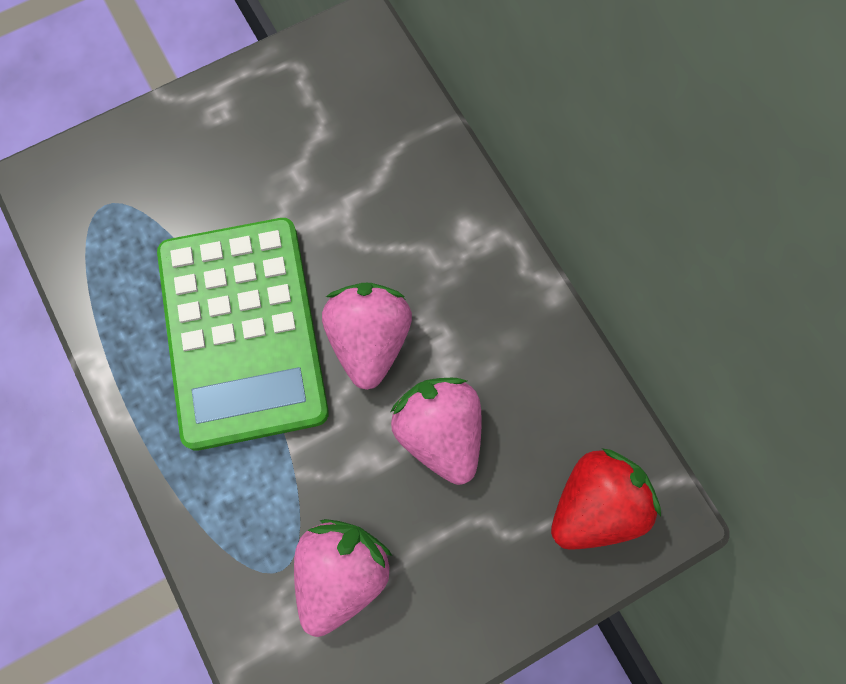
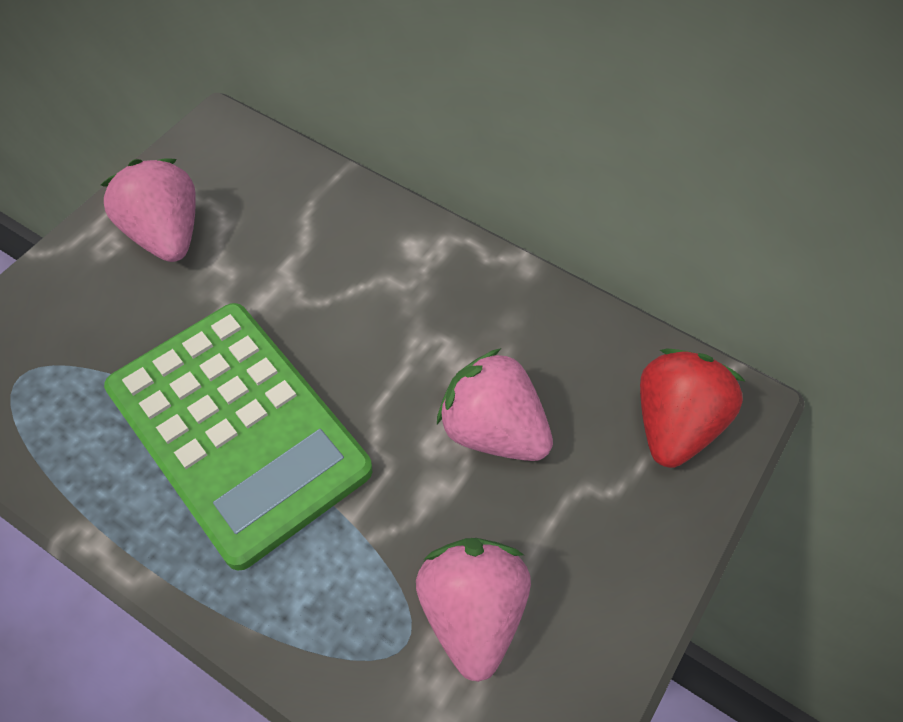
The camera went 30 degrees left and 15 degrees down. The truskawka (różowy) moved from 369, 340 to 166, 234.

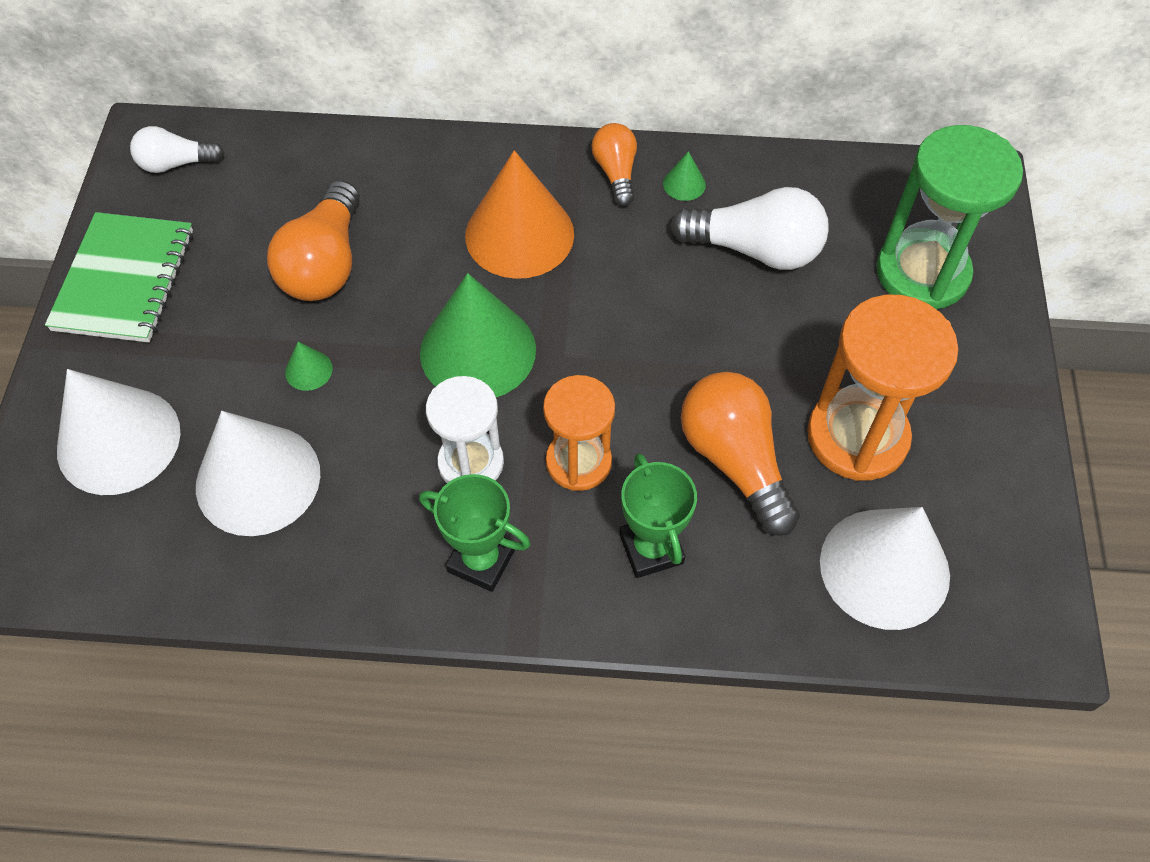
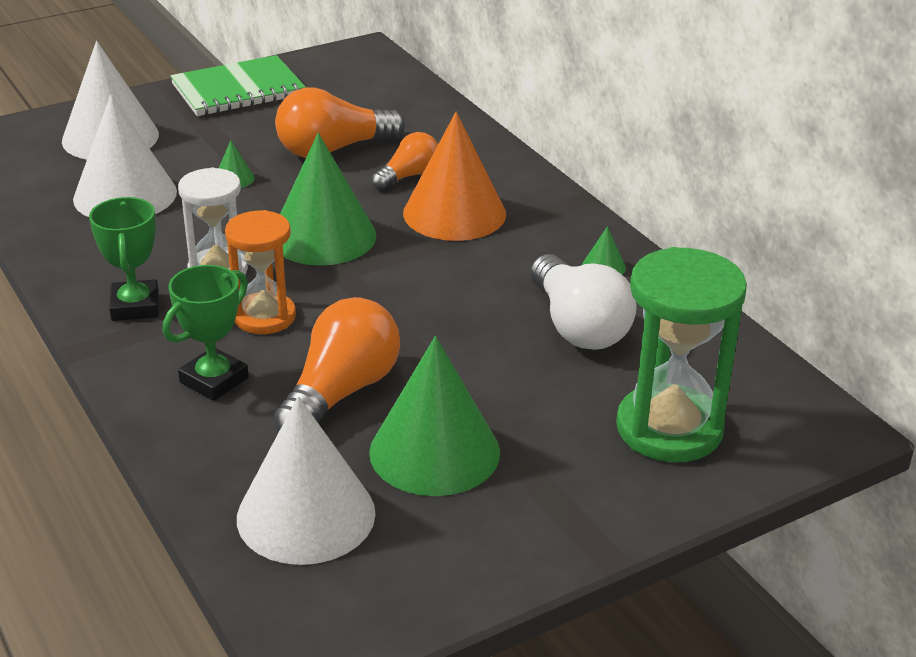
The camera went 55 degrees right and 25 degrees down. The żarówka (biały) at 176, 164 disappeared. The żarówka (pomarańczowy) moved from 616, 173 to 408, 176. The klepsydra (pomarańczowy) at 857, 437 was replaced by the stożek (zielony) at 434, 451.

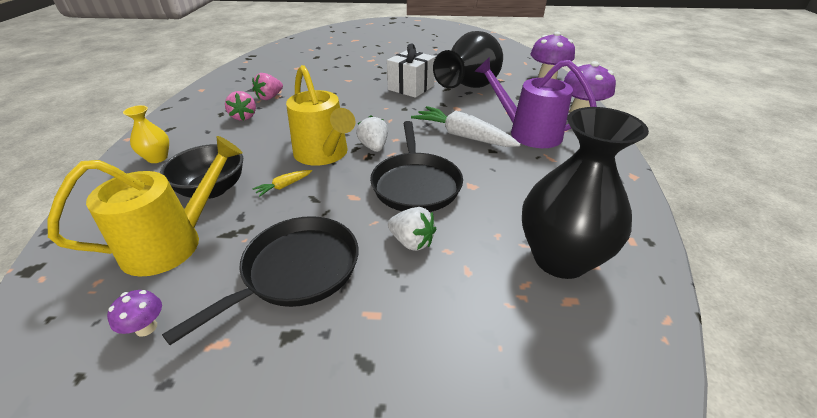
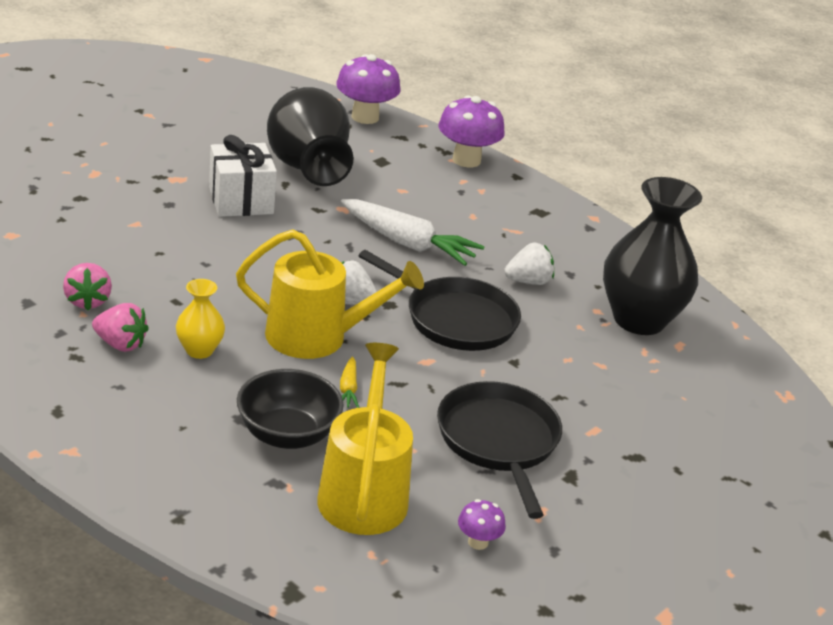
The camera went 55 degrees left and 5 degrees down. The konewka (fioletowy) at 528, 133 disappeared. The wazon (żółty) moved from 157, 158 to 199, 350. The truskawka (biały) moved from 412, 242 to 528, 281. The marchewka (biały) at 462, 136 turned 135 degrees counterclockwise.

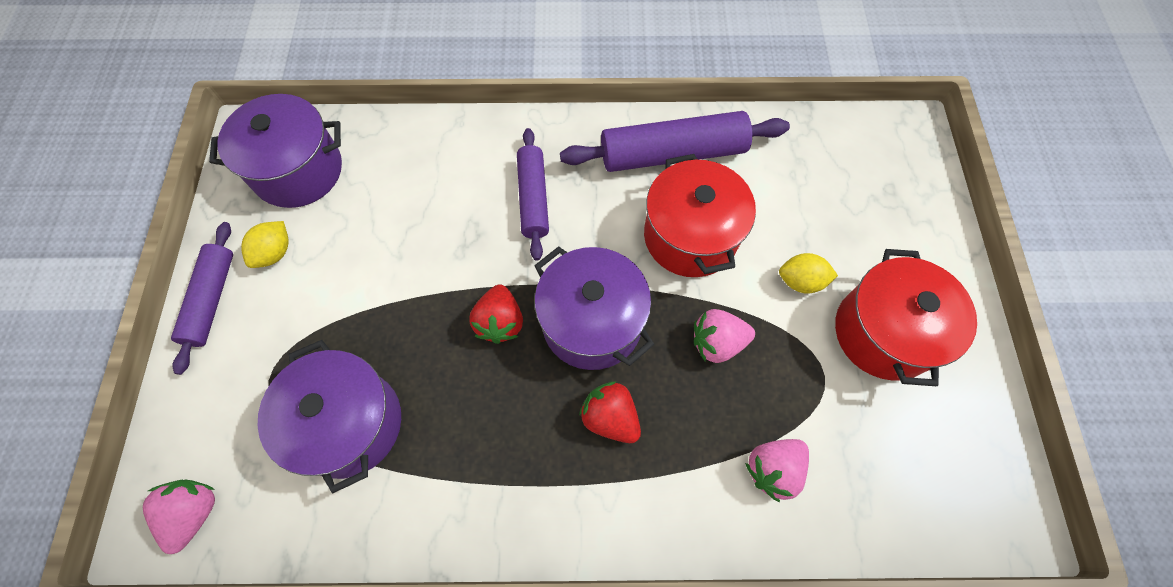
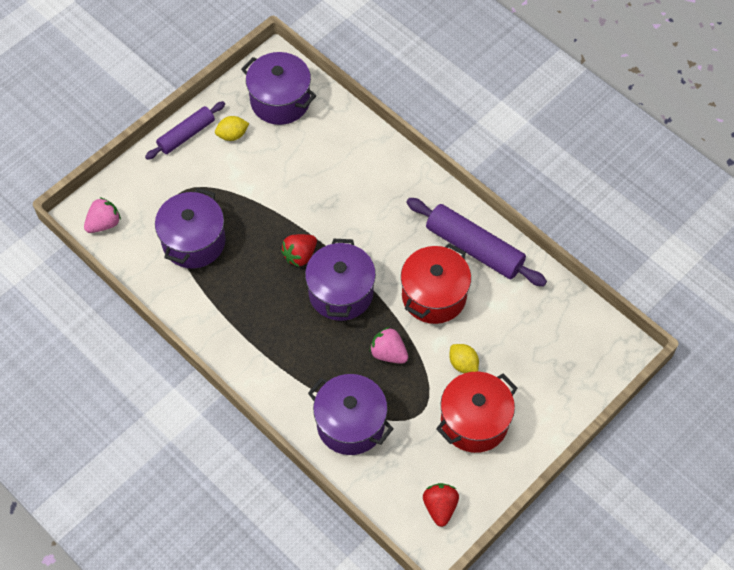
The camera went 45 degrees right and 5 degrees down. The wałek do ciasta (fioletowy) at 533, 198 disappeared. The truskawka (czerwony) moved from 610, 417 to 440, 507. The truskawka (różowy) at 773, 469 was replaced by the garnek (fioletowy) at 350, 424.

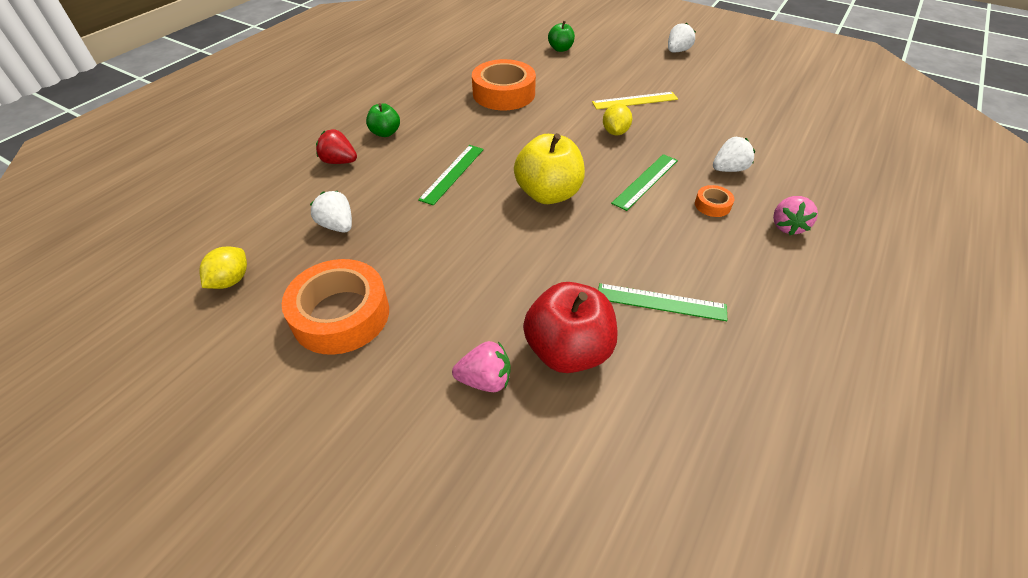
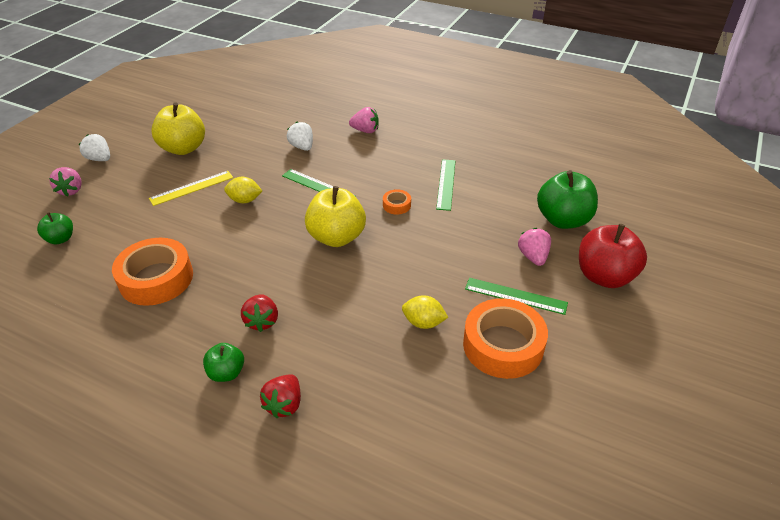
The camera went 95 degrees left and 5 degrees down. The truskawka (biały) at 337, 225 disappeared. The truskawka (różowy) at 71, 190 appeared. The jabłko (żółty) at 183, 148 appeared. The truskawka (czerwony) at 262, 321 appeared. The jabłko (zielony) at 563, 220 appeared. The cytryna (żółty) moved from 231, 280 to 423, 322. The linijka (zielony) moved from 452, 173 to 515, 296. The jabłko (czerwony) moved from 568, 350 to 604, 276. The taśma klejąca (pomarańczowy) moved from 712, 205 to 396, 205. The linijka (żółty) at 635, 101 turned 75 degrees clockwise.

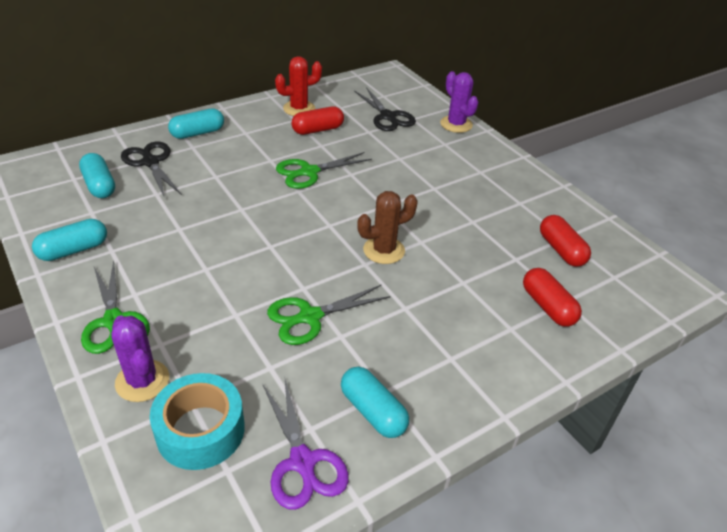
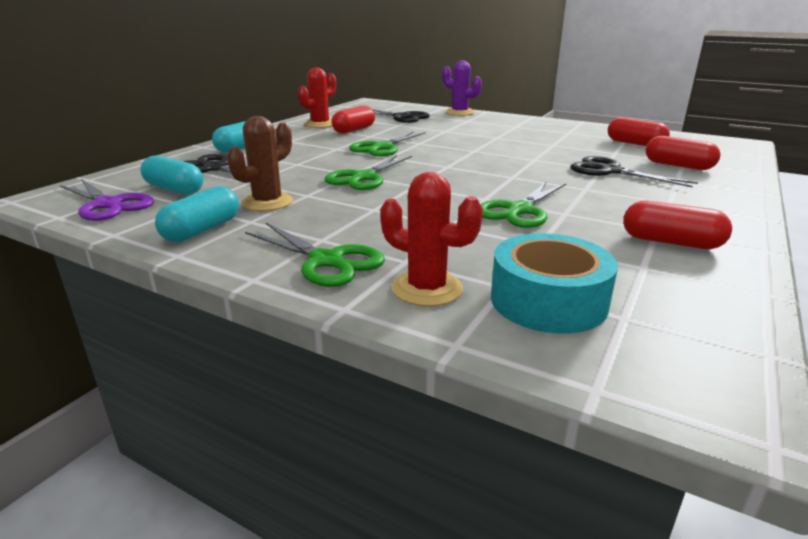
The camera went 25 degrees left and 15 degrees down. The nożyczki (zielony) at 363, 178 appeared. The nożyczki (czarny) at 610, 171 appeared. The nożyczki (fioletowy) moved from 302, 462 to 109, 205. The kaktus (brązowy) moved from 384, 250 to 267, 202. The kaktus (fioletowy) at 142, 381 became the kaktus (czerwony) at 427, 289. The kapsułka (turkusowy) at 373, 411 became the kapsułka (czerwony) at 671, 242.

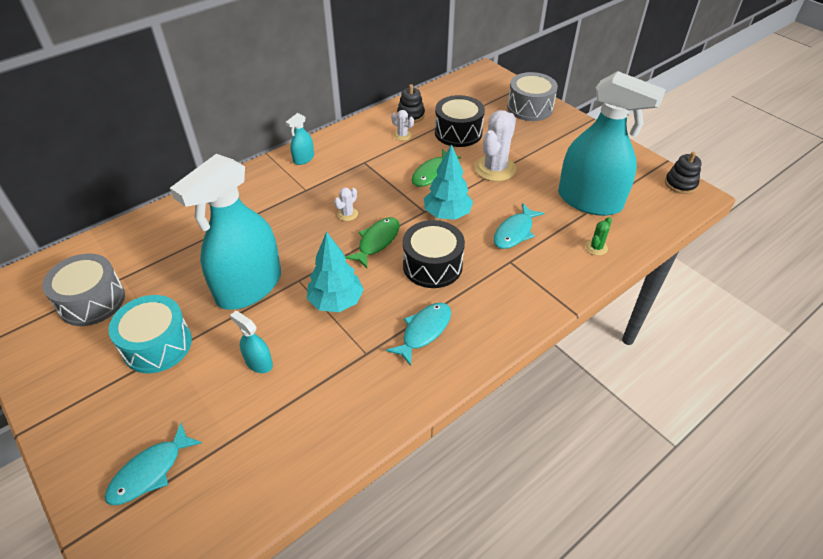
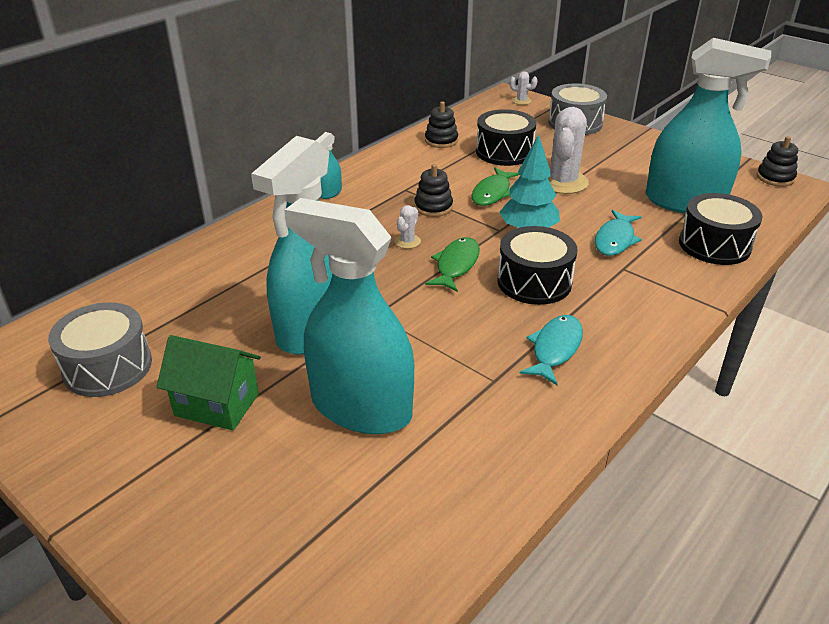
The camera went 10 degrees left and 10 degrees down. The ryba (turkusowy) at 150, 471 disappeared. The drzewko (turkusowy) at 336, 302 disappeared. The zabawka nakładanka (czarny) at 433, 207 appeared. The kaktus (biały) moved from 402, 135 to 521, 101. The bęben (turkusowy) at 157, 345 was replaced by the domek (zielony) at 217, 405. The kaktus (zielony) at 596, 247 was replaced by the bęben (czarny) at 714, 245. The spryskiwacz (turkusowy) at 258, 362 changed to 2.47 times the size.

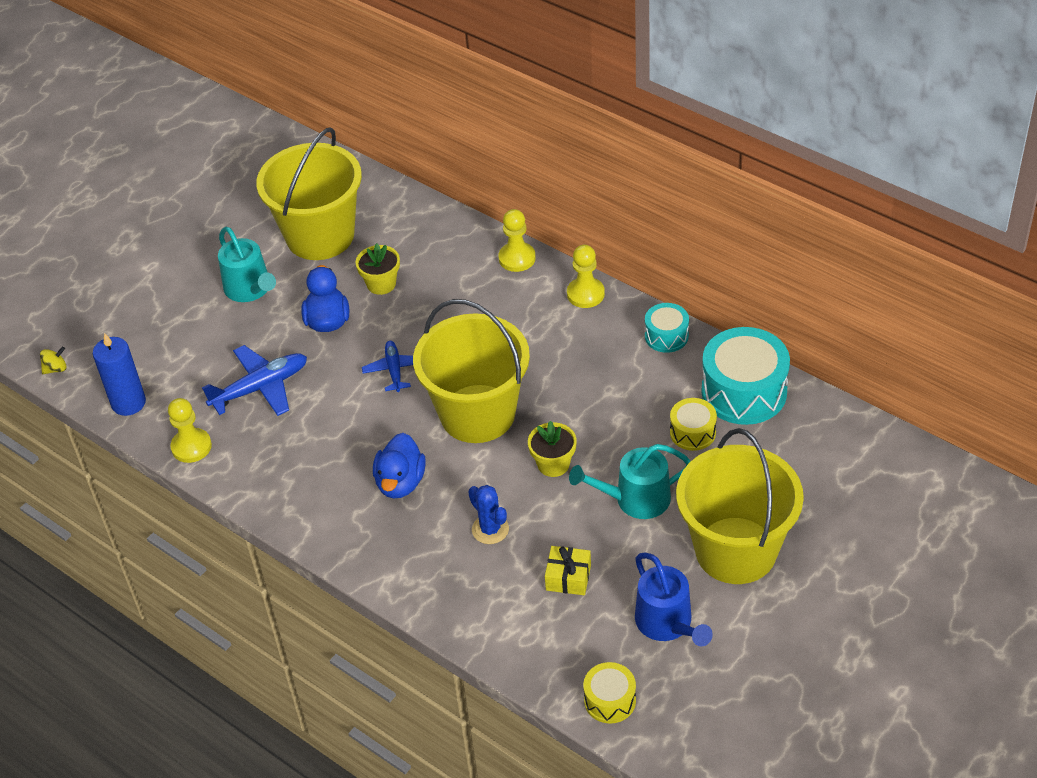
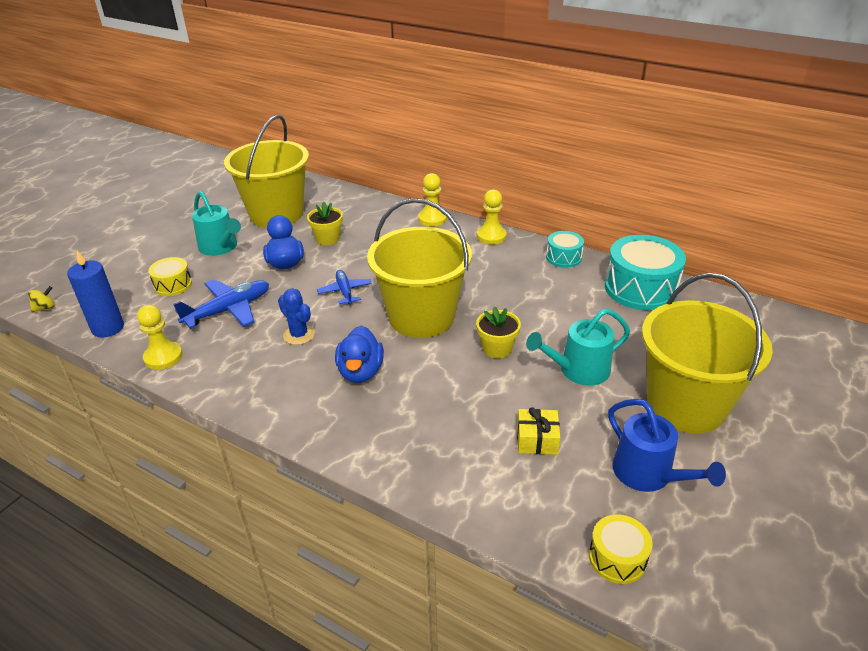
The camera went 10 degrees left and 10 degrees down. The kaktus (niebieski) moved from 490, 529 to 299, 335. The bęben (żółty) moved from 692, 432 to 173, 285.

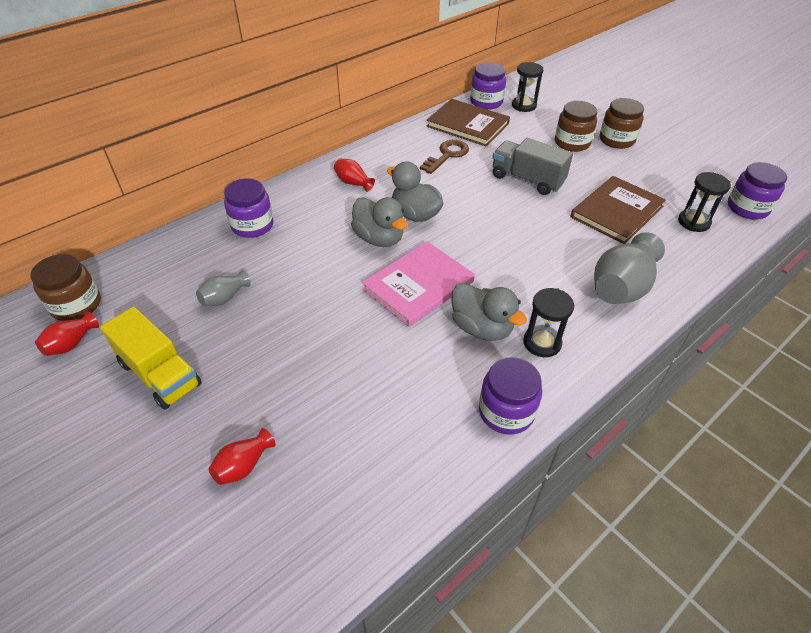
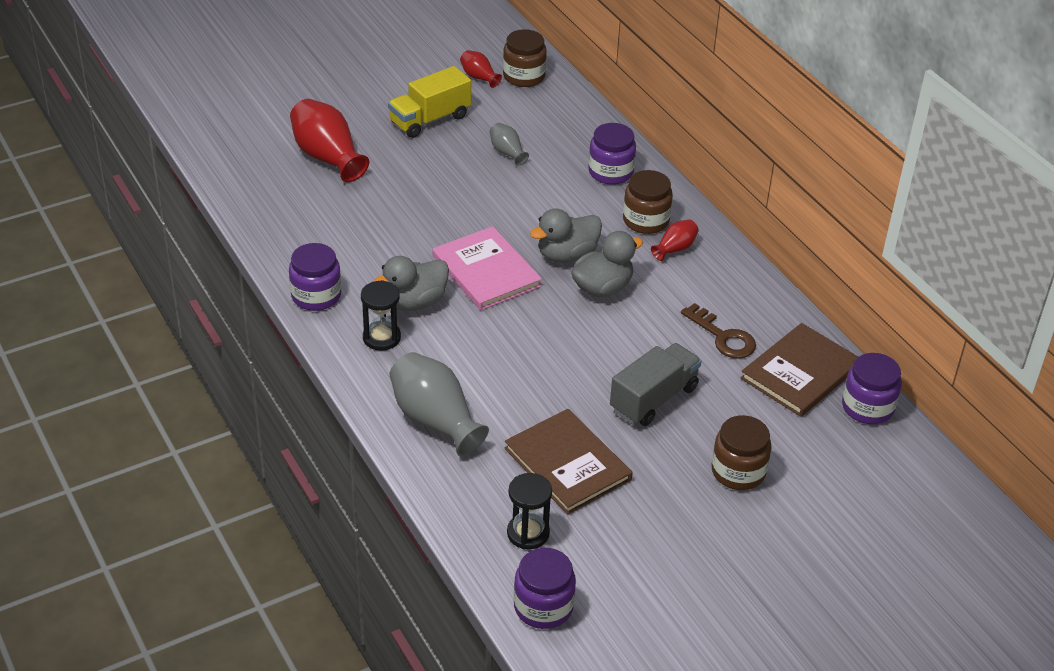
The camera went 100 degrees right and 5 degrees down. The klepsydra (czarny) at 524, 106 disappeared. The słoik (brązowy) moved from 616, 140 to 646, 220. The wazon (czerwony) at 243, 465 changed to 1.97 times the size.

